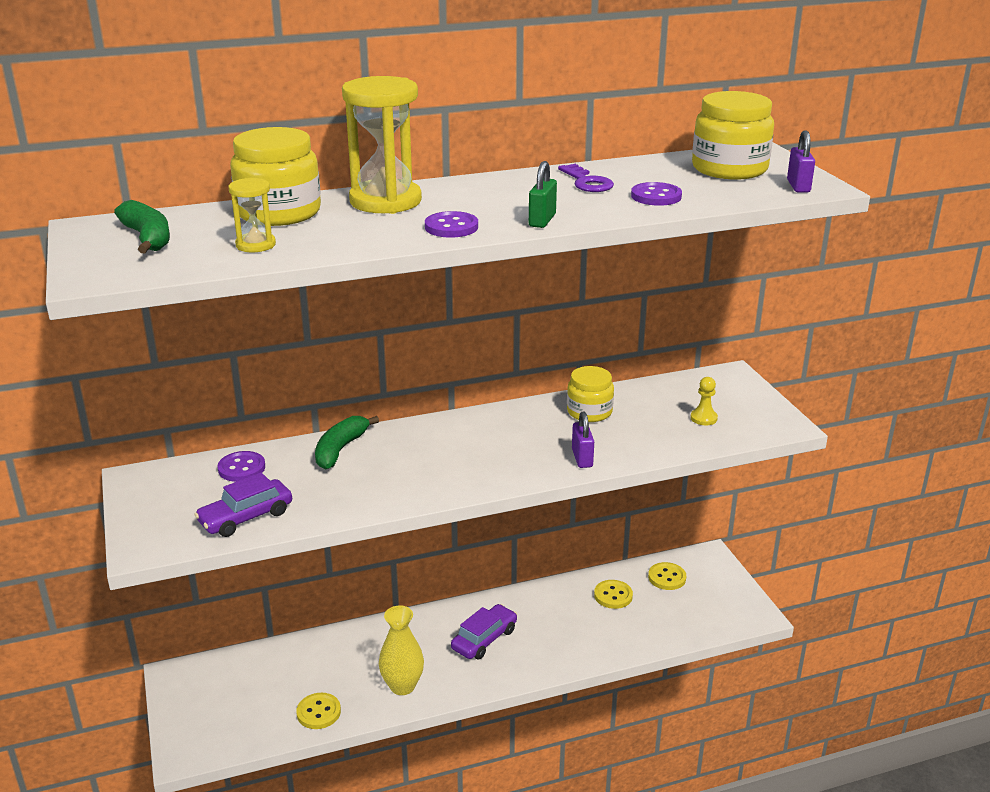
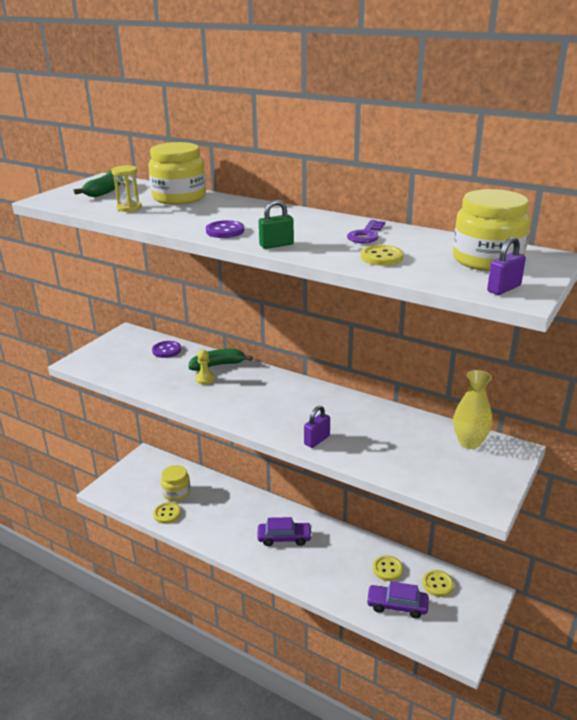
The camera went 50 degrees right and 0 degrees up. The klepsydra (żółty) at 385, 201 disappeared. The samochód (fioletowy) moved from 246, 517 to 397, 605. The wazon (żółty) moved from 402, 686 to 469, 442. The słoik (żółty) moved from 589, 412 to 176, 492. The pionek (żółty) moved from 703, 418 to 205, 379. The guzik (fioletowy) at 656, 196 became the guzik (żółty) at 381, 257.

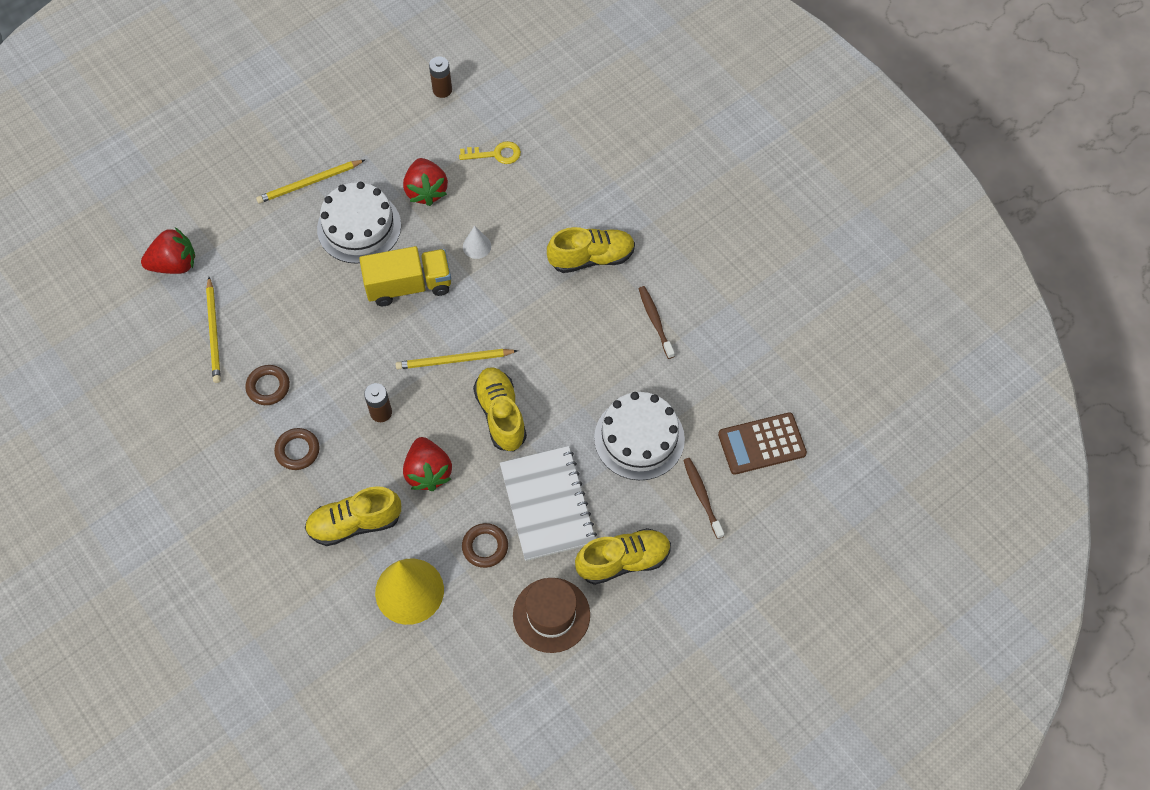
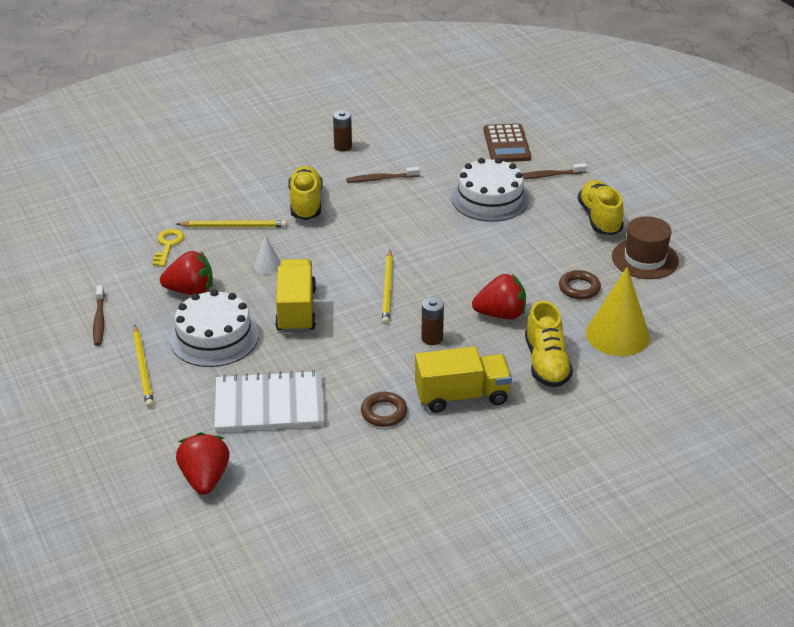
The camera went 80 degrees left and 25 degrees down. The but (żółty) at 501, 415 disappeared. The szczoteczka do zębów (brązowy) at 99, 320 appeared. The ołówek (żółty) moved from 214, 332 to 234, 226. The bateria (brązowy) moved from 442, 90 to 343, 147. The zeszyt (biały) moved from 547, 504 to 269, 404. The pierścień (brązowy) at 297, 451 was replaced by the ciężarówka (żółty) at 462, 396.

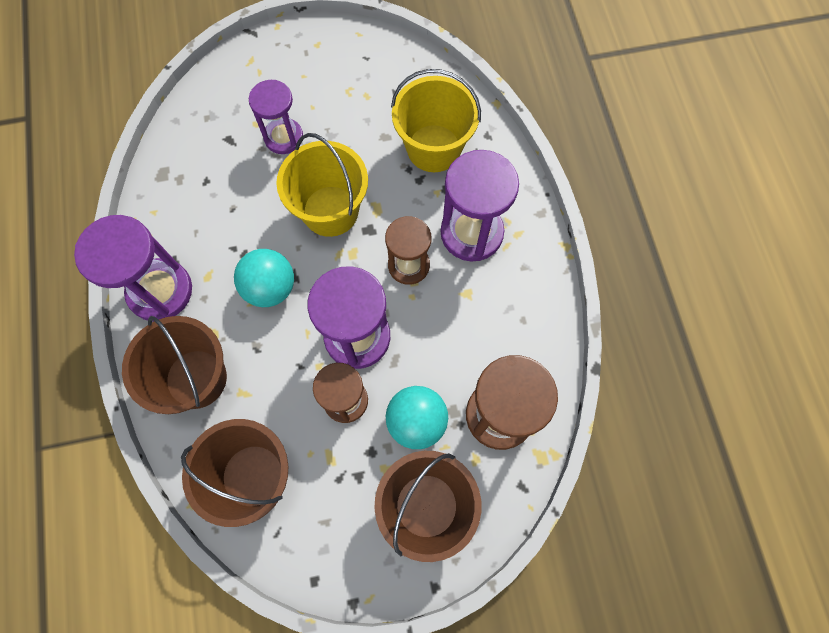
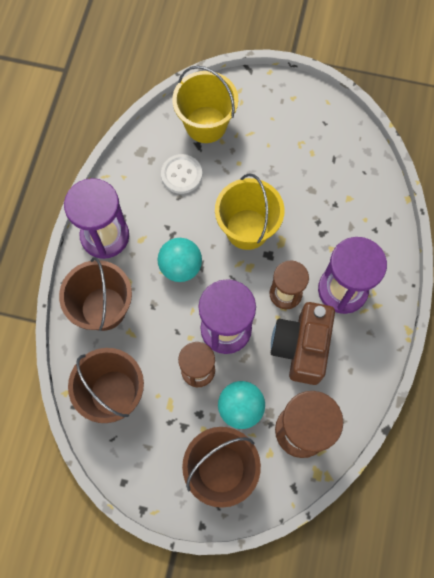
The camera went 25 degrees right and 0 degrees up. The klepsydra (fioletowy) at 283, 137 disappeared. The guzik (biały) at 181, 175 appeared. The aparat fotograficzny (brązowy) at 301, 347 appeared. The wiadro (żółty) moved from 433, 148 to 206, 124.

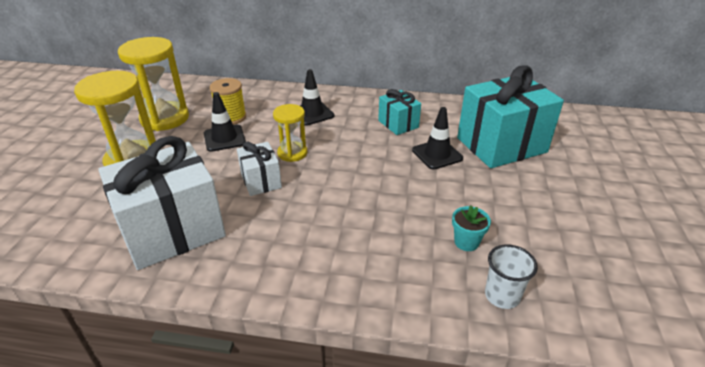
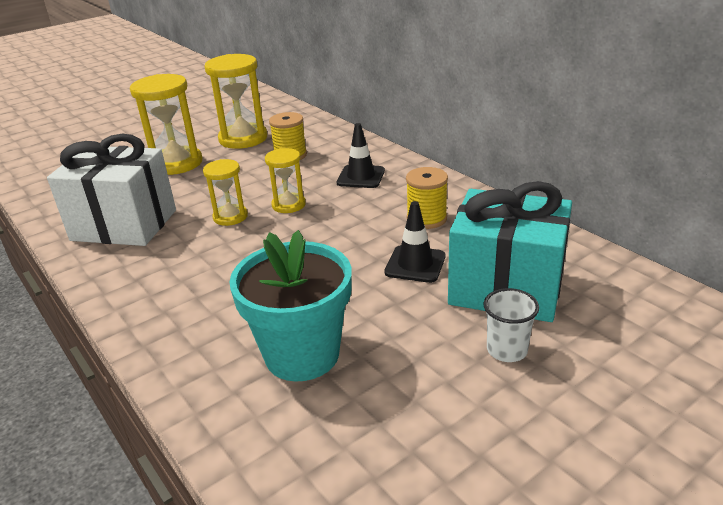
The camera went 45 degrees right and 5 degrees down. The pachołek (czarny) at 224, 138 disappeared. The szklanka (biały) moved from 502, 296 to 507, 350. The prezent (biały) at 261, 181 was replaced by the klepsydra (żółty) at 230, 217. The prezent (turkusowy) at 398, 124 was replaced by the szpulka (żółty) at 426, 218. The doniczka (turkusowy) at 466, 242 changed to 2.43 times the size.

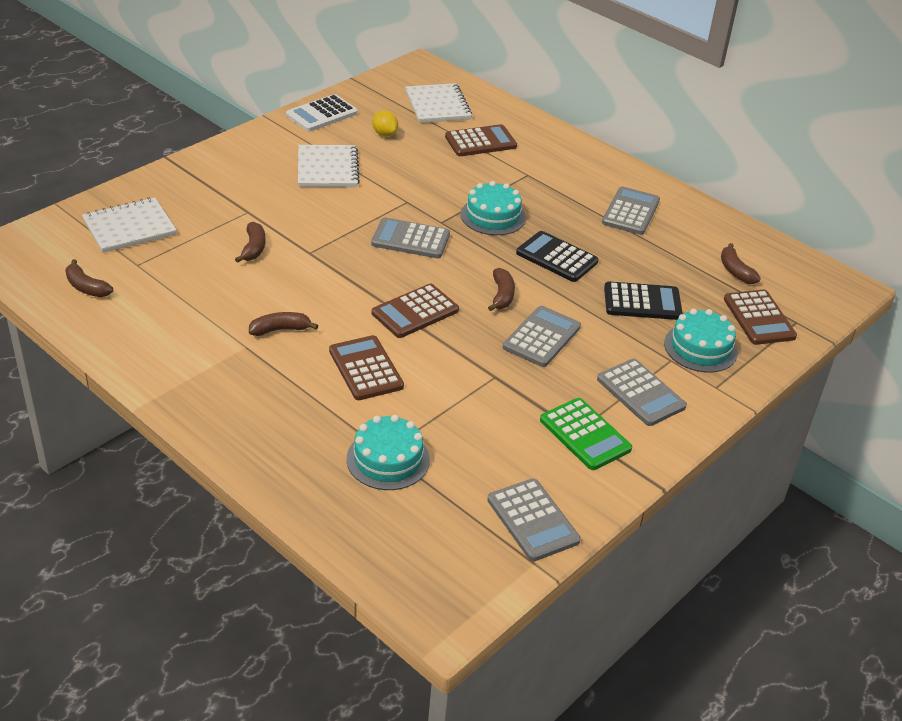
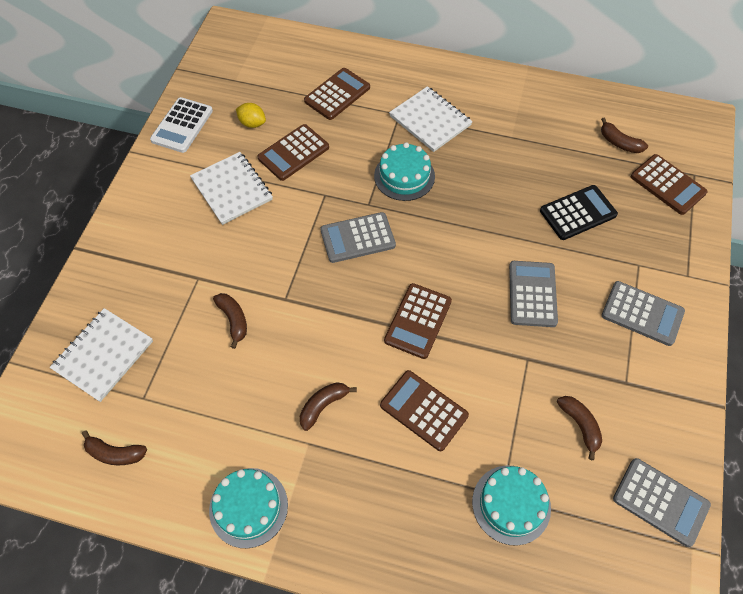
The camera went 25 degrees left and 20 degrees up. The kalkulator (czarny) at 556, 257 disappeared. The kalkulator (zielony) at 585, 435 disappeared. The kalkulator (szary) at 630, 212 disappeared. The kalkulator (brązowy) at 293, 153 appeared. The zeszyt (biały) moved from 437, 105 to 430, 120. The banan (brązowy) moved from 502, 295 to 580, 425. The tort (turkusowy) moved from 700, 348 to 248, 507.

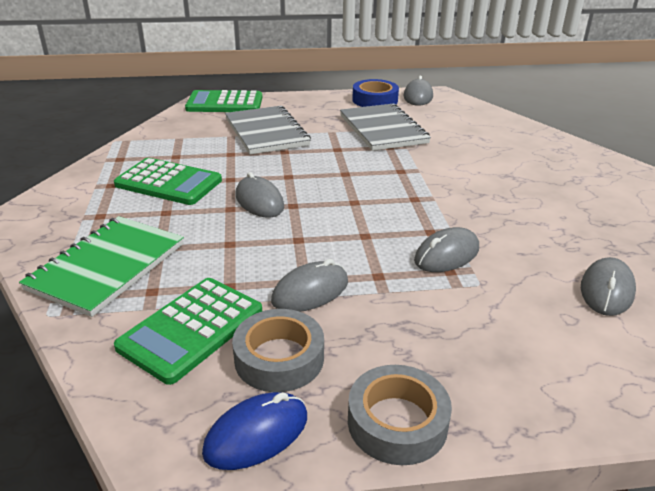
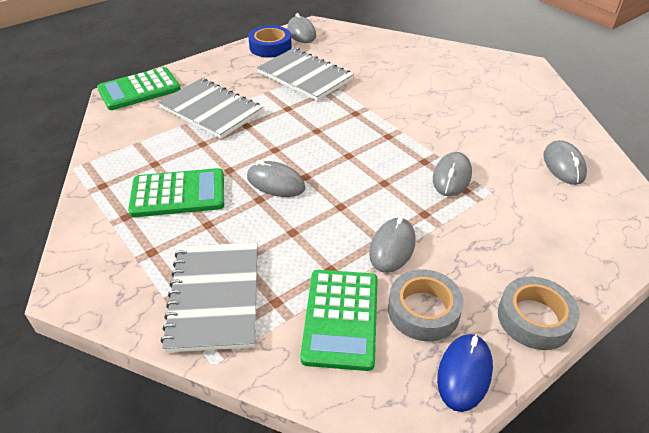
The camera went 30 degrees left and 10 degrees up. The zeszyt (zielony) at 107, 266 became the zeszyt (szary) at 215, 297.

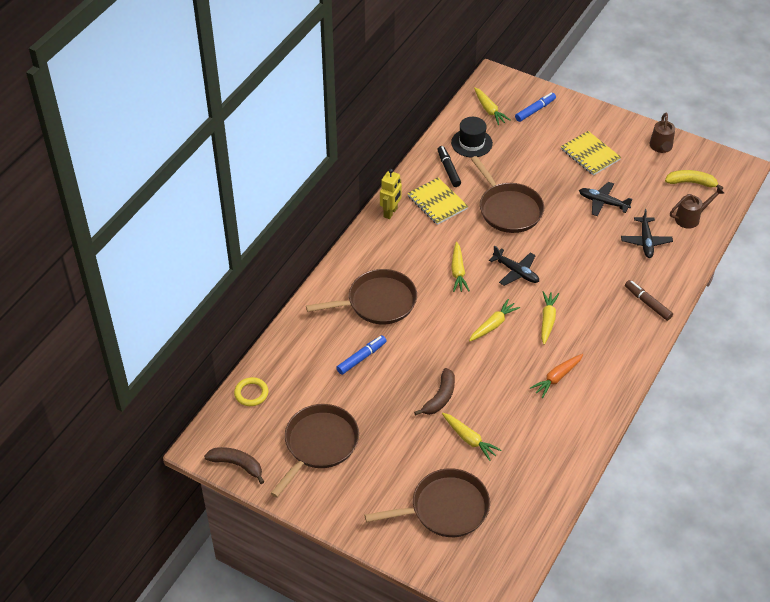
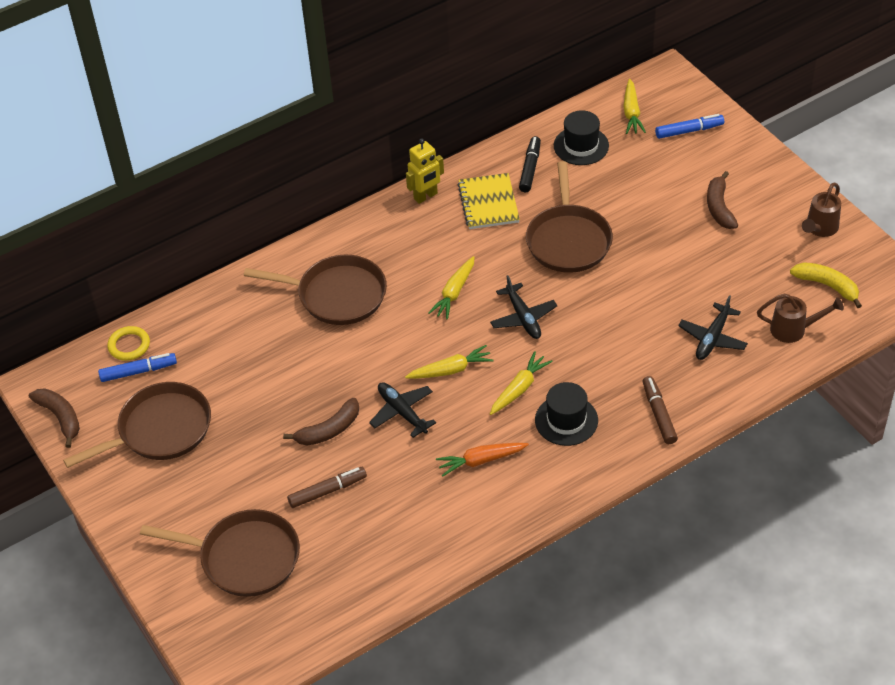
The camera went 30 degrees right and 0 degrees up. The kapelusz (czarny) at 566, 420 appeared. The flamaster (niebieski) moved from 361, 358 to 138, 371. The samolot (czarny) moved from 603, 202 to 402, 412. The marchewka (żółty) at 469, 439 was replaced by the flamaster (brązowy) at 327, 491. The zeszyt (żółty) at 590, 155 was replaced by the banan (brązowy) at 719, 207.

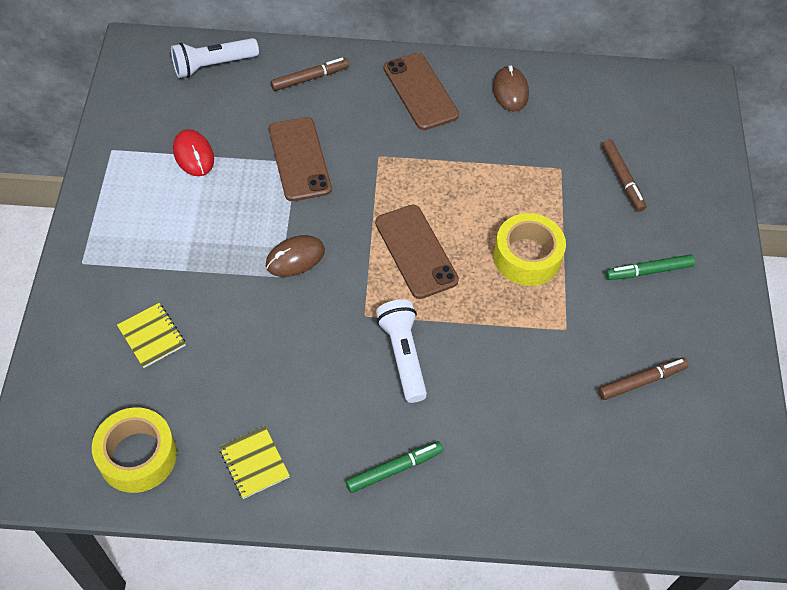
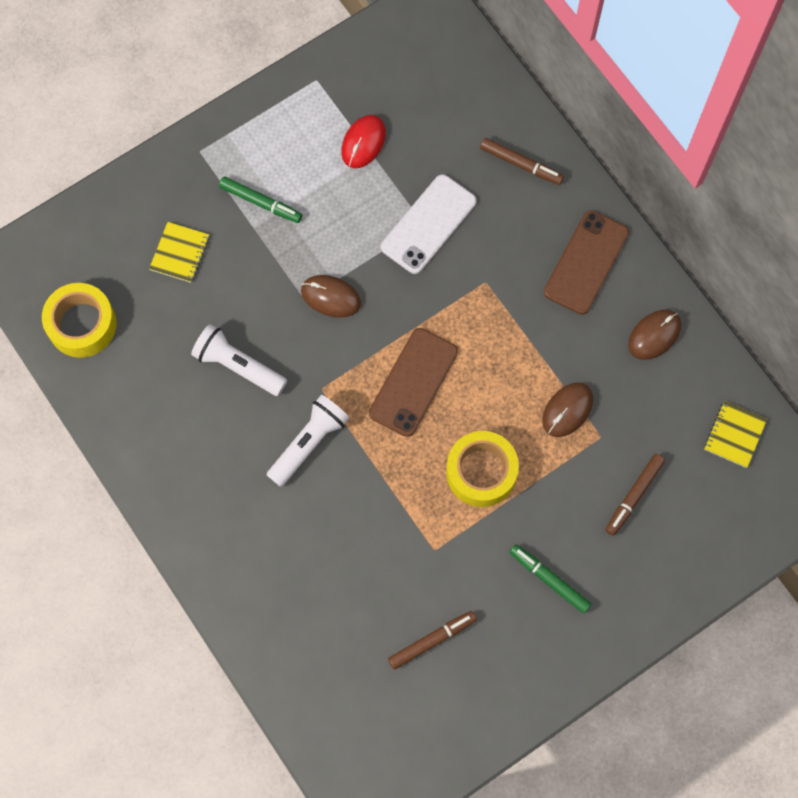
The camera went 55 degrees right and 15 degrees up. The myszka (brązowy) at 567, 410 appeared. The latarka (biały) moved from 213, 65 to 238, 366. The zeszyt (żółty) moved from 254, 463 to 734, 435. The flamaster (zielony) moved from 394, 469 to 261, 202. The telefon (brązowy) at 299, 159 became the telefon (biały) at 428, 224. The flamaster (brązowy) at 641, 381 turned 60 degrees counterclockwise.

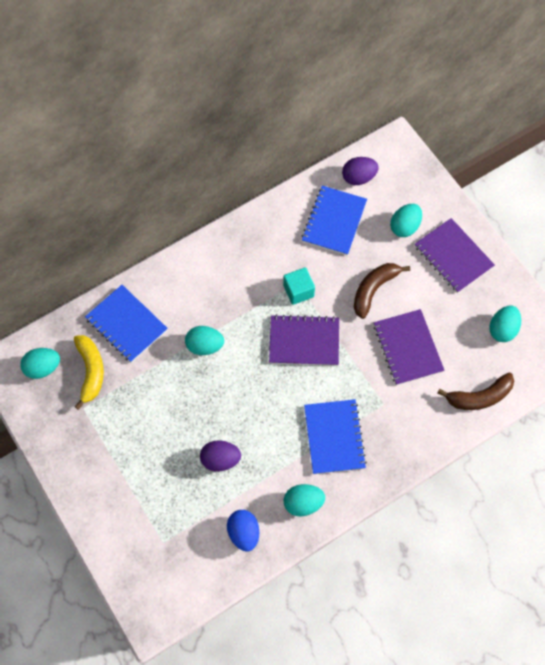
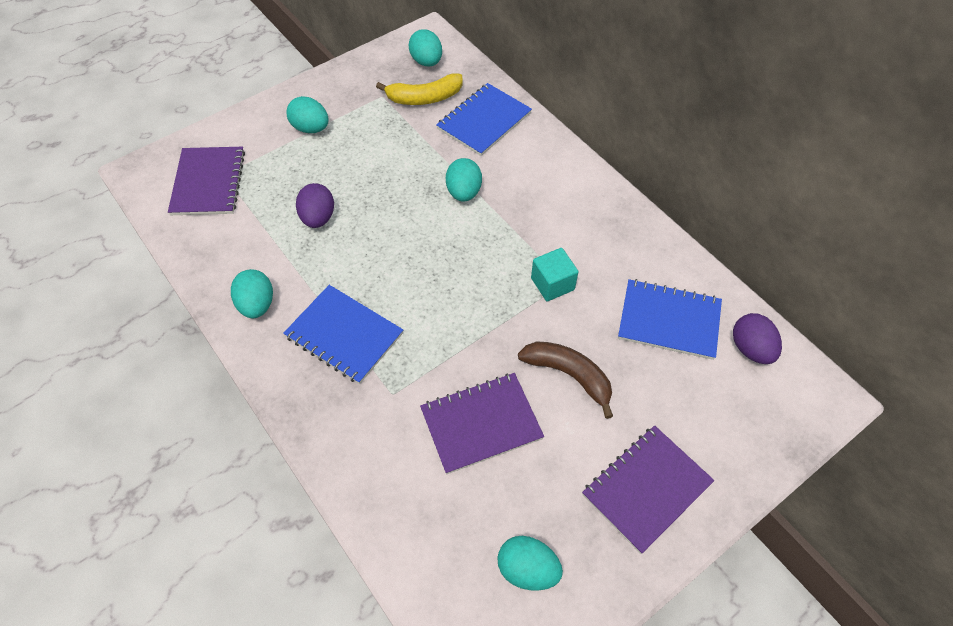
The camera went 85 degrees right and 10 degrees down. The jajko (niebieski) at 244, 533 disappeared. The banan (brązowy) at 479, 397 disappeared. The zeszyt (fioletowy) moved from 304, 341 to 208, 183. The jajko (turkusowy) moved from 404, 227 to 310, 128. The zeszyt (niebieski) at 334, 437 turned 45 degrees clockwise.

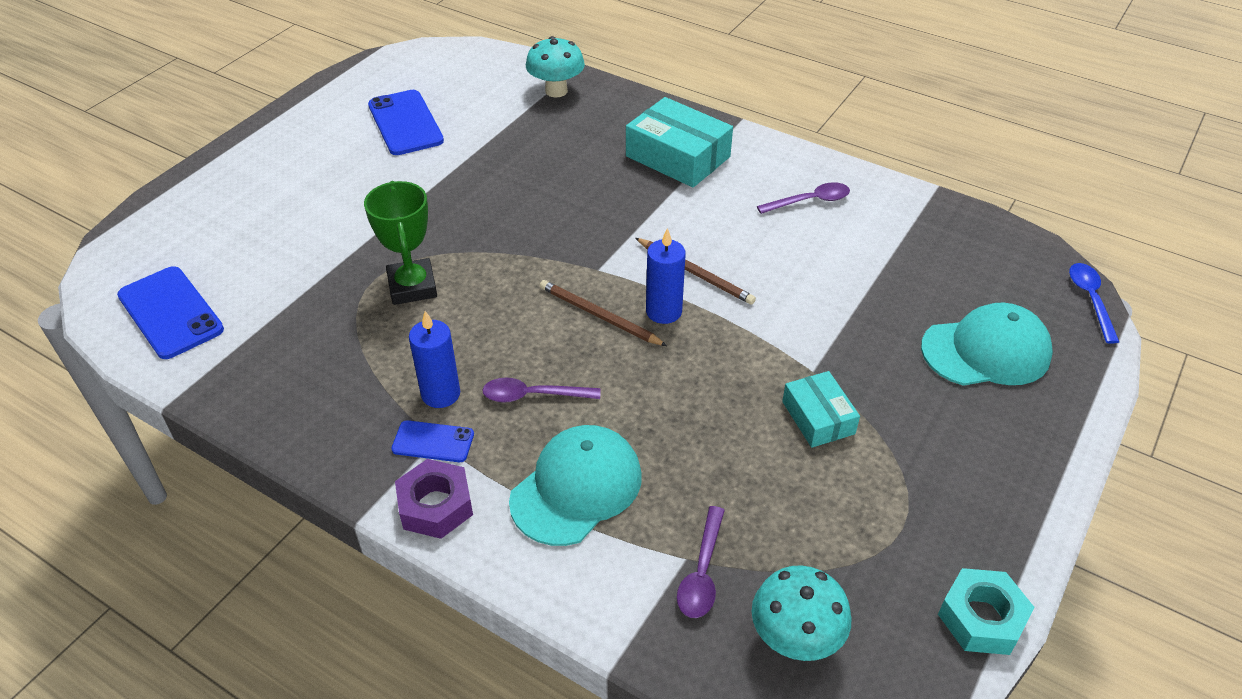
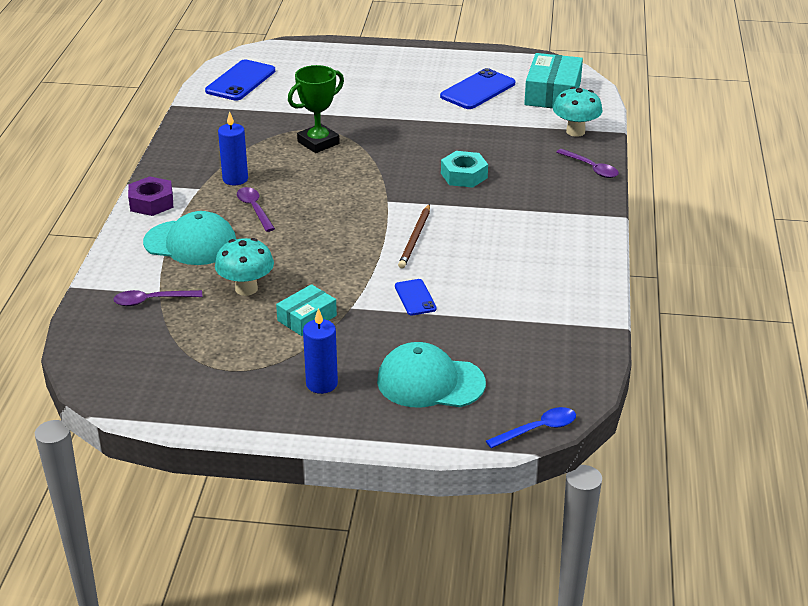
The camera went 65 degrees right and 10 degrees down. The ołówek (brązowy) at 599, 315 disappeared. The telefon (niebieski) moved from 433, 442 to 415, 297. The pudełko (turkusowy) moved from 678, 156 to 552, 93. The świeca (niebieski) moved from 663, 311 to 321, 384. The grzyb (turkusowy) moved from 795, 639 to 246, 289. The łyżka (fioletowy) moved from 810, 201 to 591, 168. The nakrętka (turkusowy) moved from 981, 618 to 464, 175. The czapka (turkusowy) at 986, 351 turned 135 degrees clockwise.

